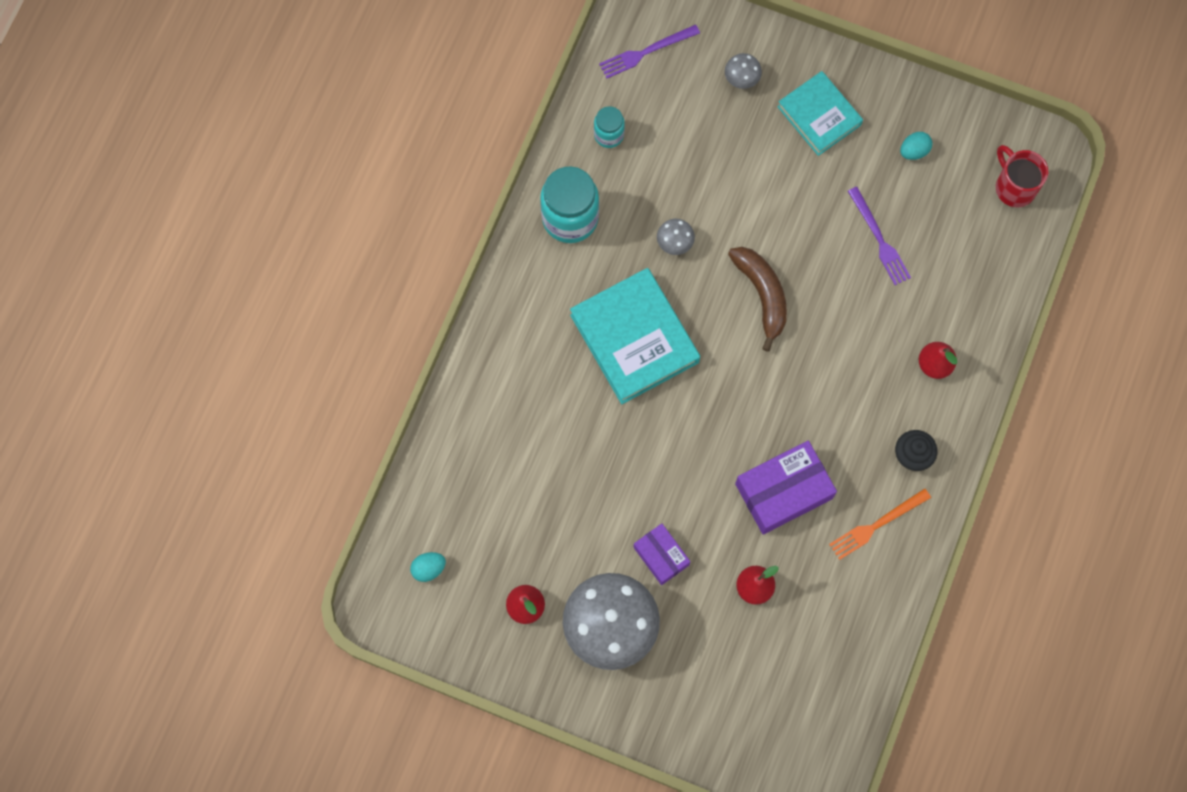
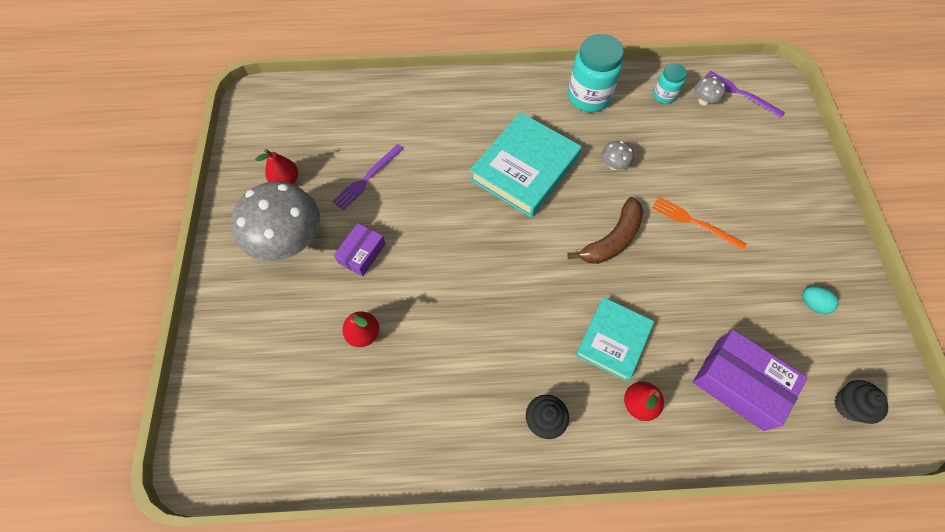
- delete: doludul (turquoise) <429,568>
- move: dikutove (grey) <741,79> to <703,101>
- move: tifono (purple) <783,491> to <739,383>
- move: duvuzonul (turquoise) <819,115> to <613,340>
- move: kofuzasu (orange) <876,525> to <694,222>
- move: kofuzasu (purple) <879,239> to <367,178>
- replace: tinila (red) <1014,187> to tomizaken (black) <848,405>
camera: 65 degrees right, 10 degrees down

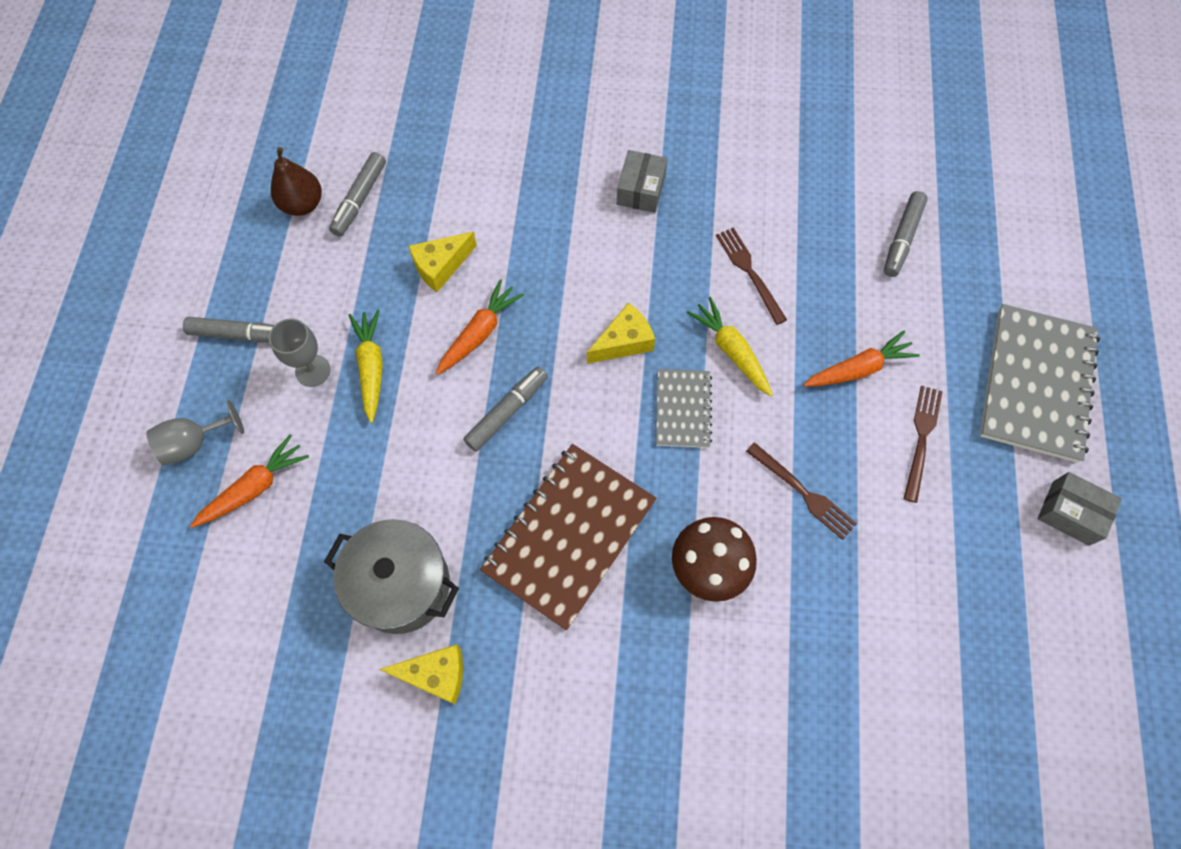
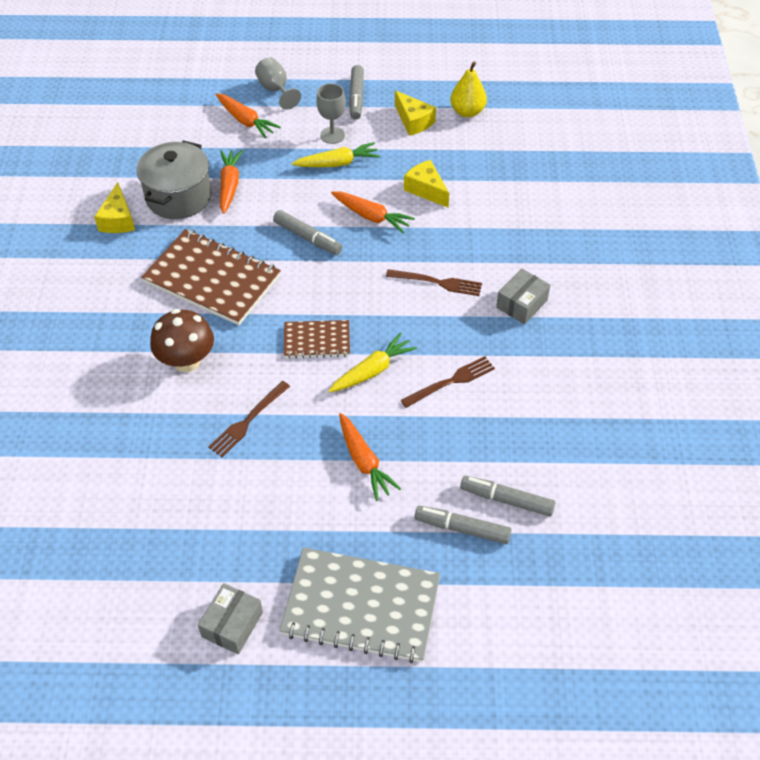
- insert: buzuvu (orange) <229,186>
- move: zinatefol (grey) <360,199> to <462,528>
- move: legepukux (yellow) <624,342> to <413,121>
- move: kofuzasu (brown) <921,437> to <438,282>
- recolor: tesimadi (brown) <302,204> to tesimadi (yellow) <467,111>
- recolor: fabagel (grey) <682,409> to fabagel (brown) <317,340>
- rotate: tifono (grey) <641,190> = <521,304> 60 degrees counterclockwise
camera: 85 degrees right, 15 degrees down

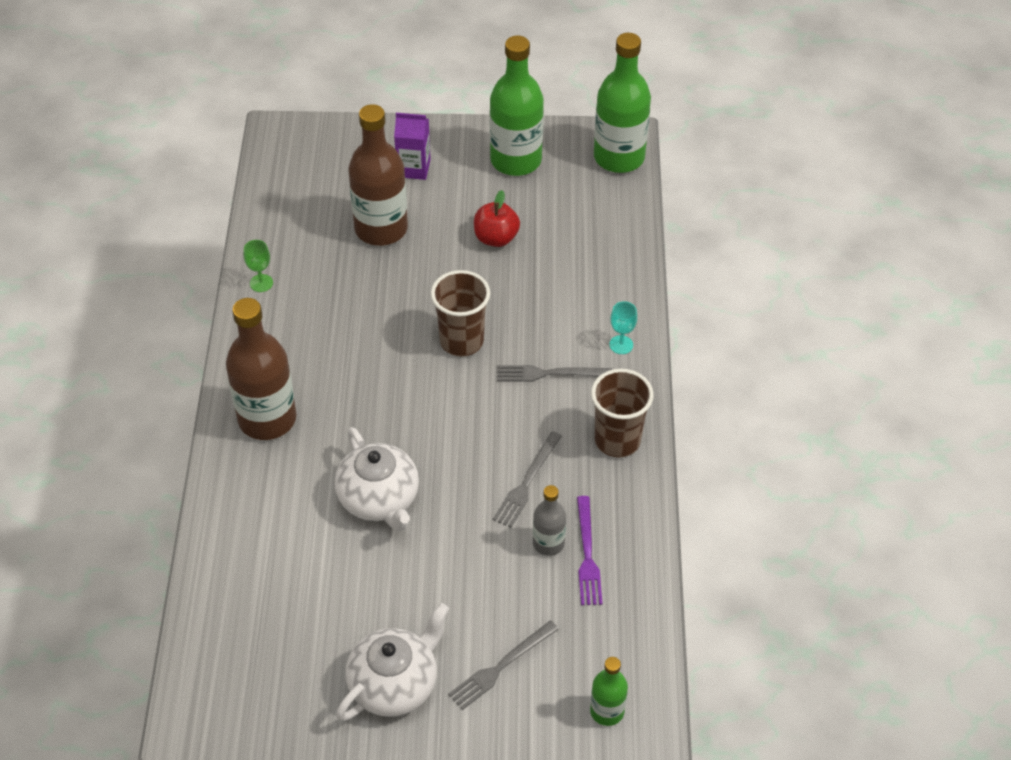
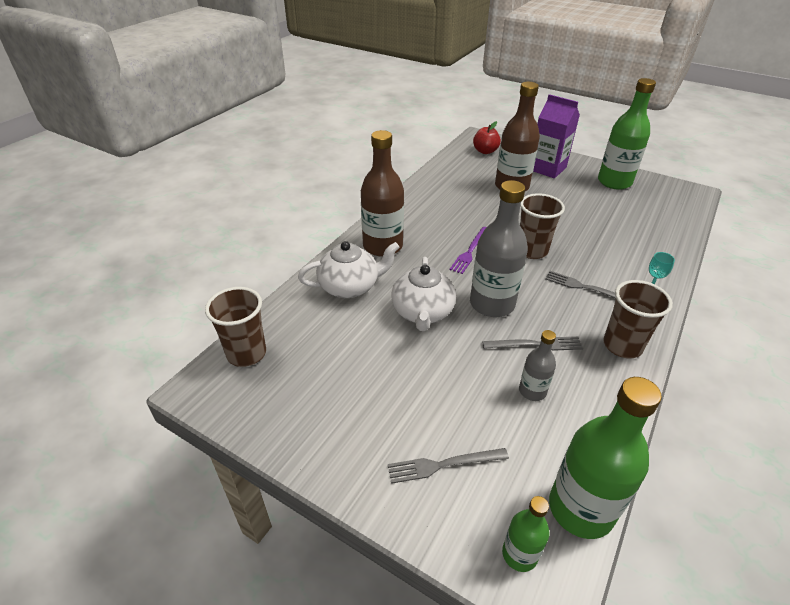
- delete: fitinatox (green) <261,283>
- insert: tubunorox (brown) <246,353>
- insert: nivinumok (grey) <492,304>
- move: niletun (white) <394,684> to <350,286>
- move: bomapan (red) <496,238> to <485,151>
- move: kofuzasu (purple) <587,555> to <470,251>
- move: nivinumok (green) <619,157> to <580,509>
- rotate: kofuzasu (grey) <527,482> = <536,344> 150 degrees counterclockwise
- resize: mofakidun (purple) <413,168> = <547,168> x1.54
camera: 30 degrees right, 10 degrees down

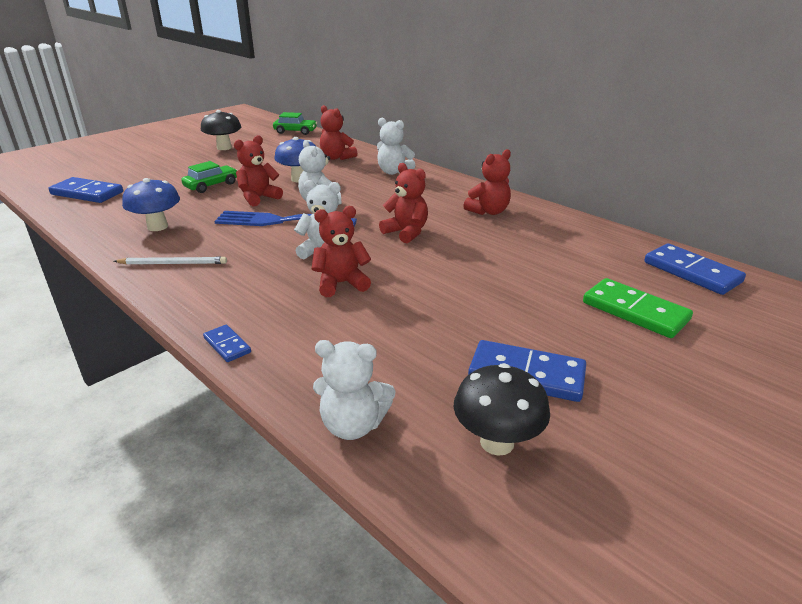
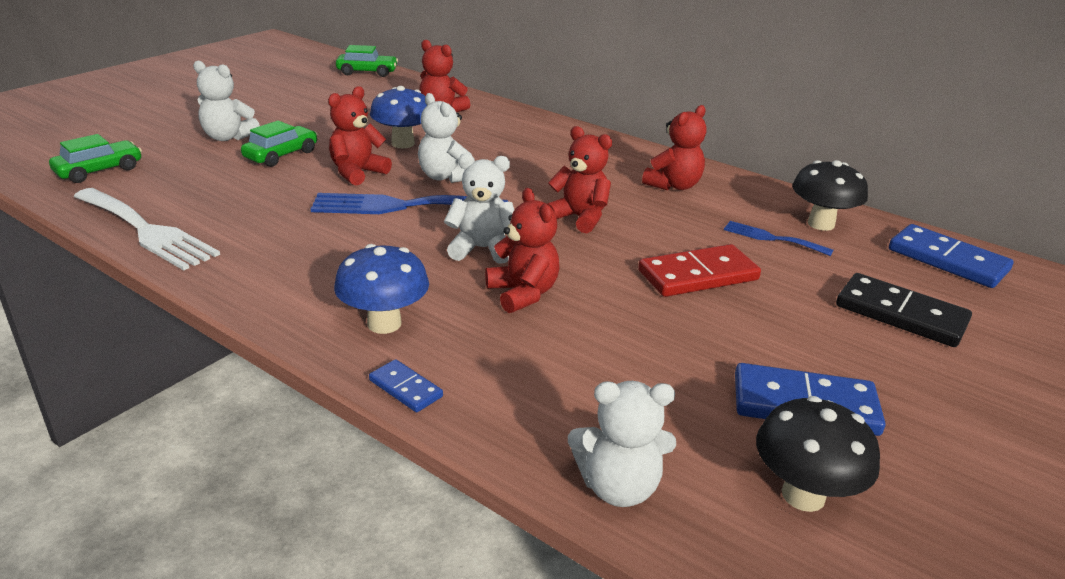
- delete: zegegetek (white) <173,263>
- insert: kofuzasu (white) <146,231>
- insert: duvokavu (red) <698,275>
- insert: kofuzasu (blue) <772,238>
- move: dikutove (blue) <157,227> to <384,324>
- move: dikutove (black) <224,148> to <821,224>
- move: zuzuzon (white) <393,172> to <228,137>
- replace: duvokavu (blue) <87,193> to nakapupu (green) <99,170>
- recolor: duvokavu (green) <635,311> to duvokavu (black) <901,314>
- rotate: zuzuzon (red) <341,284> = <523,293> 90 degrees clockwise
camera: 10 degrees left, 0 degrees up

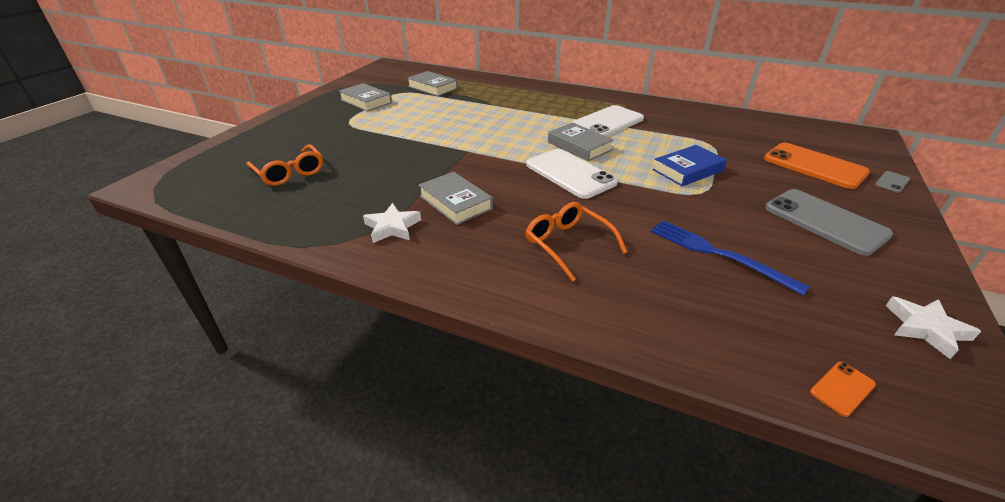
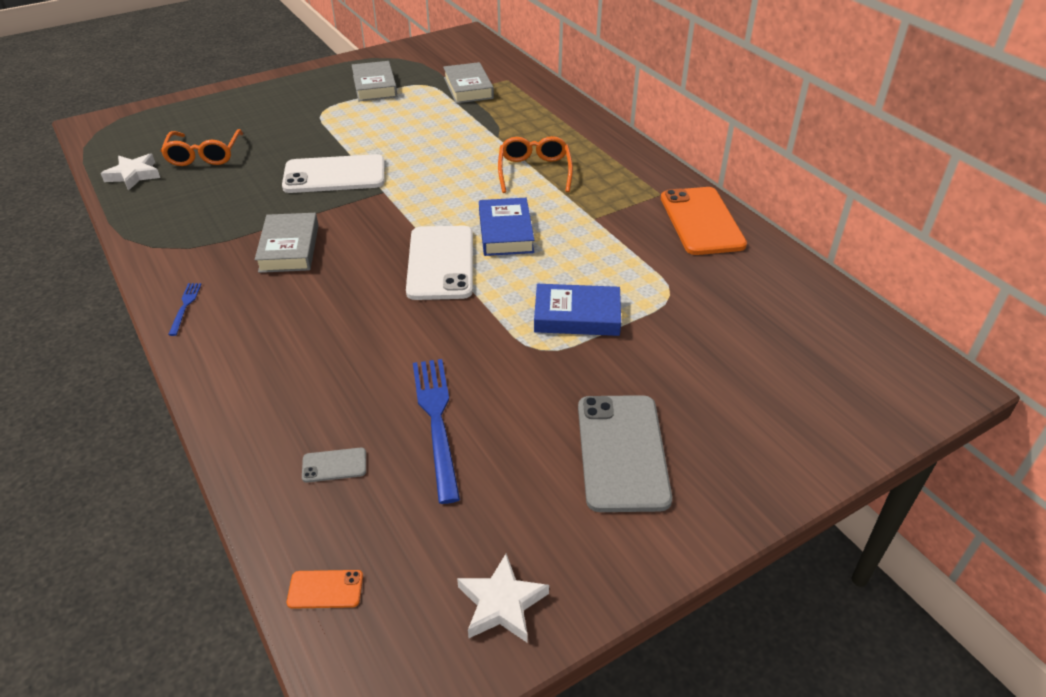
- insert: kofuzasu (blue) <185,306>
- move: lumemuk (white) <392,227> to <134,175>
- move: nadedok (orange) <568,245> to <534,171>
- move: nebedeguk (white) <607,122> to <334,175>
- move: nebedeguk (orange) <814,166> to <701,221>
- move: nebedeguk (grey) <892,182> to <334,465>
- recolor: duvuzonul (grey) <579,146> to duvuzonul (blue) <506,232>
camera: 35 degrees right, 5 degrees up

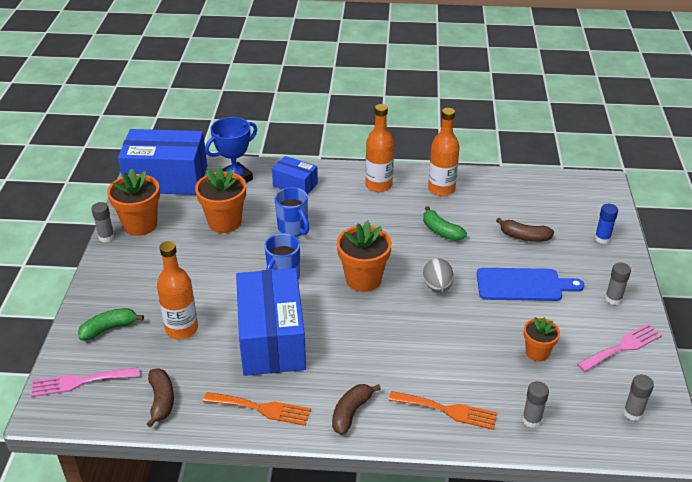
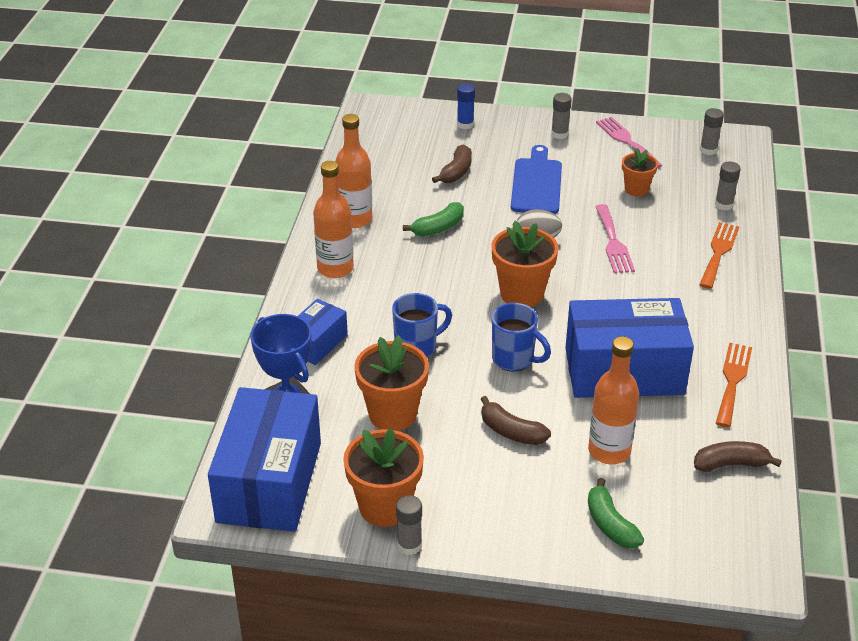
- move: kofuzasu (pink) <80,382> to <613,242>
- move: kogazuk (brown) <351,412> to <511,431>
camera: 85 degrees left, 0 degrees up

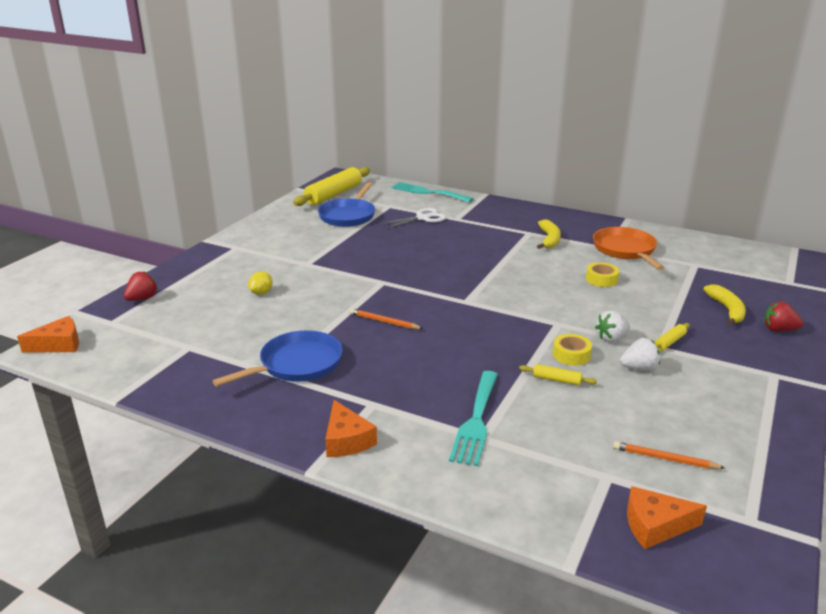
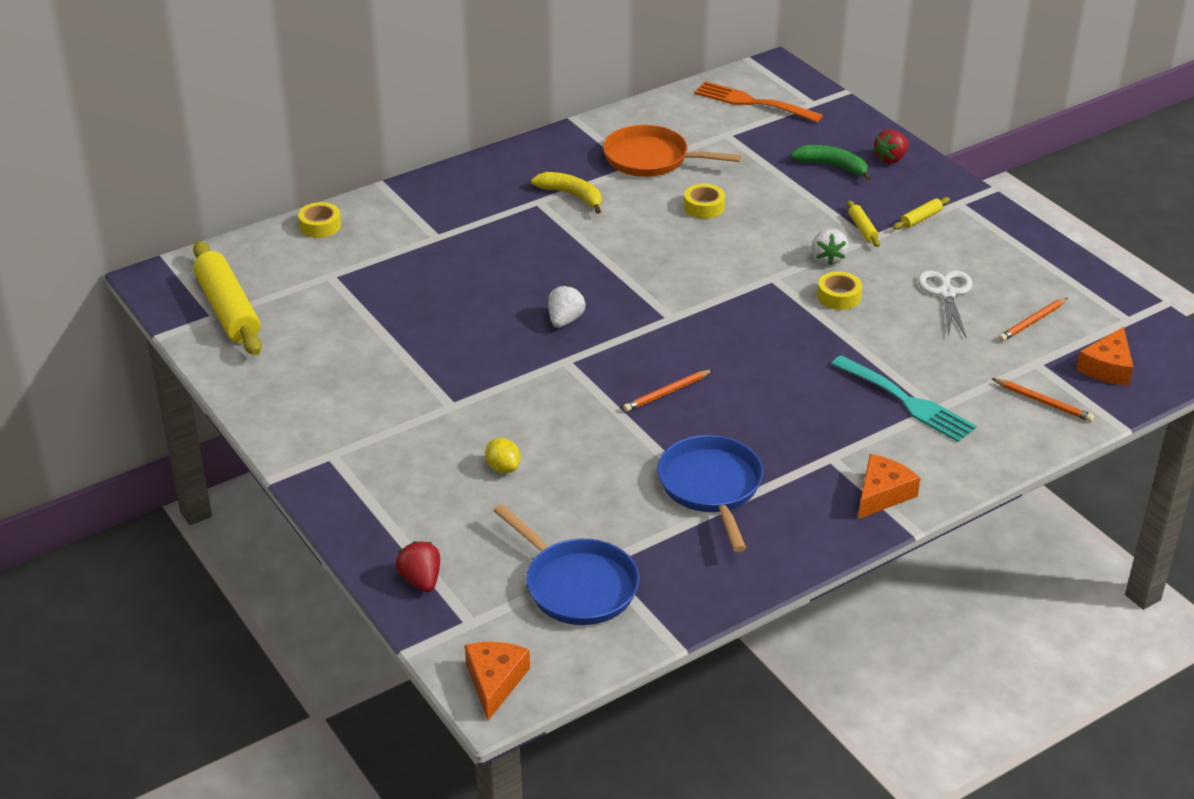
- insert: kofuzasu (orange) <752,102>
- insert: zegegetek (orange) <1043,402>
- move: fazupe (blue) <348,216> to <576,585>
- move: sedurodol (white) <422,218> to <947,293>
- move: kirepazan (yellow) <557,380> to <921,218>
- move: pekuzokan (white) <639,368> to <565,320>
- replace: kofuzasu (turquoise) <428,192> to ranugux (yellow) <320,226>
- recolor: kogazuk (yellow) <727,310> to kogazuk (green) <833,166>
- rotate: legepukux (orange) <346,440> = <882,494> 60 degrees counterclockwise
camera: 60 degrees left, 10 degrees up

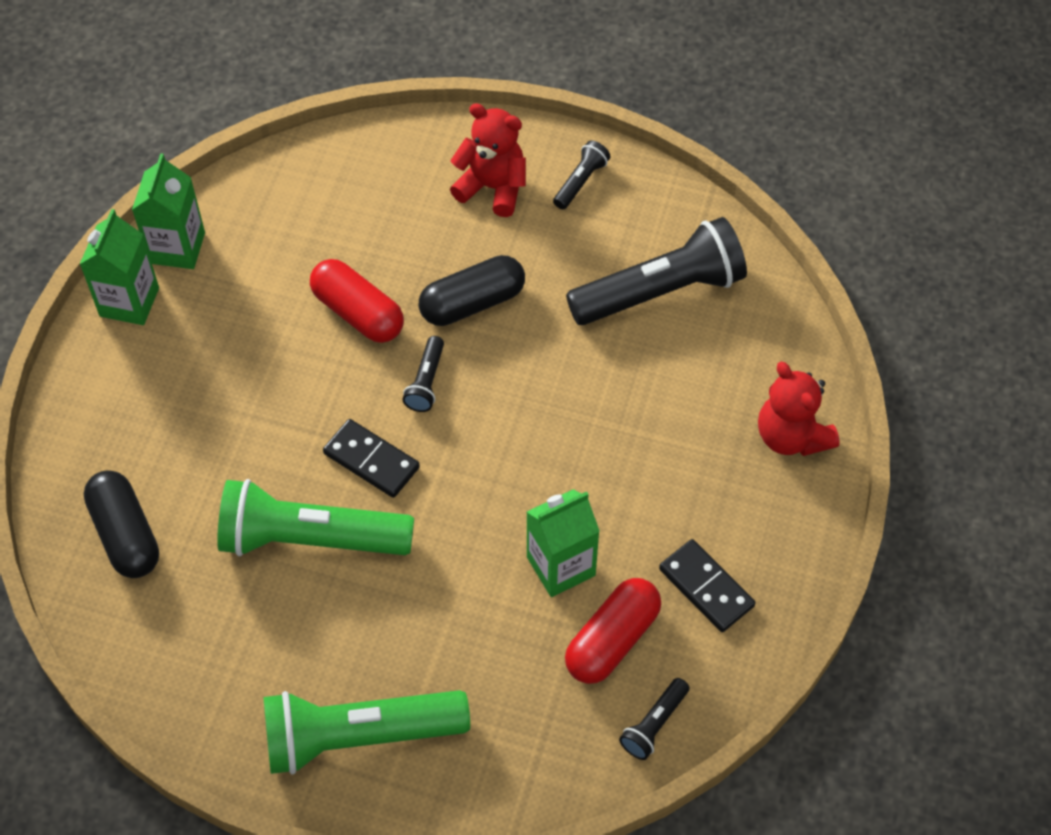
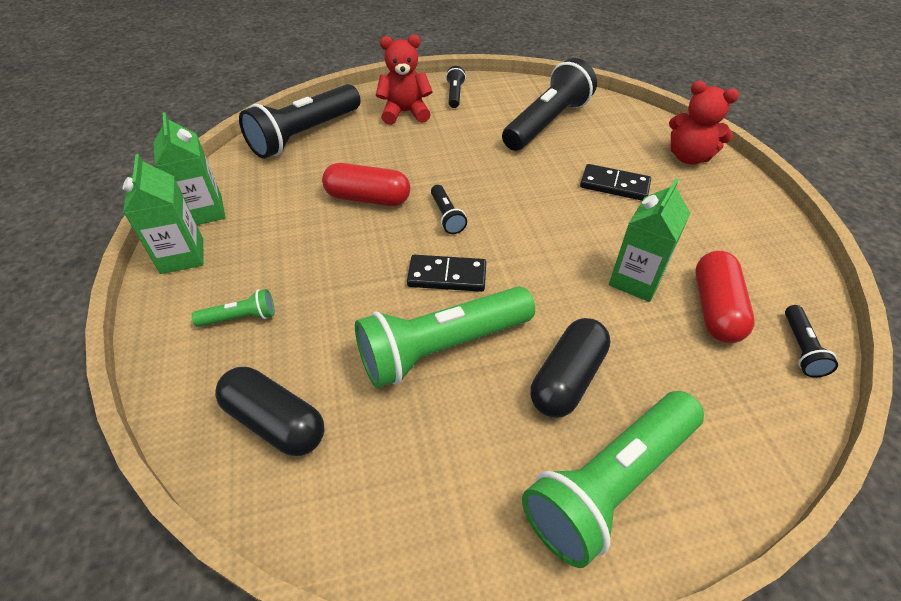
- insert: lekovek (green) <240,318>
- insert: lekovek (black) <304,135>
- move: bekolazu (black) <472,303> to <567,378>
- move: duvokavu (black) <706,587> to <614,185>
camera: 30 degrees left, 10 degrees down

